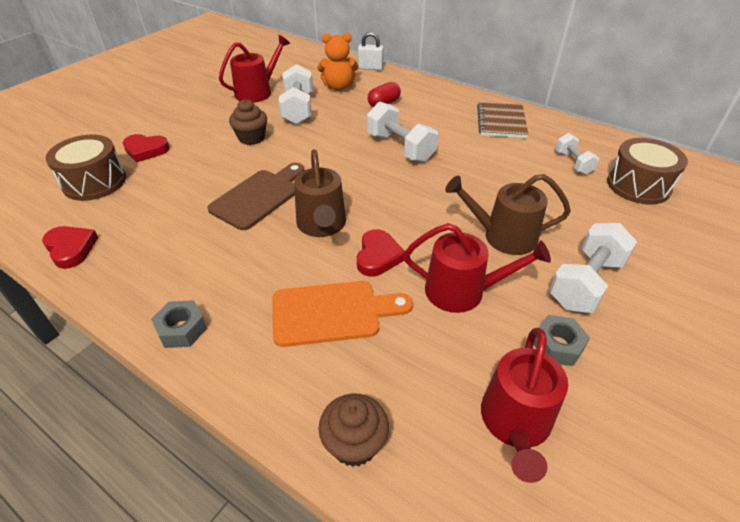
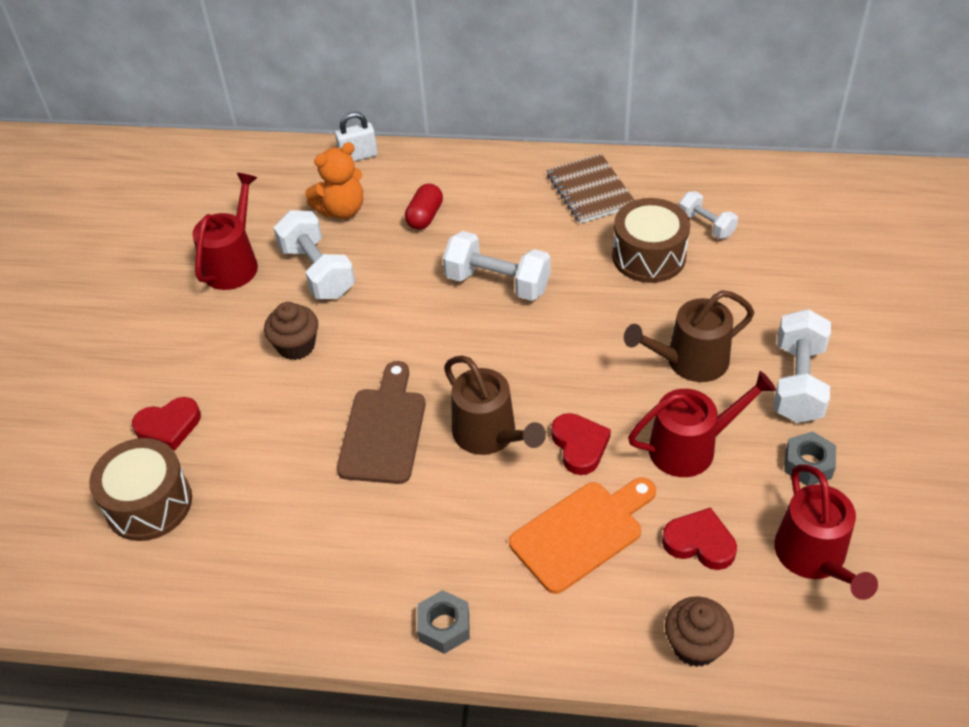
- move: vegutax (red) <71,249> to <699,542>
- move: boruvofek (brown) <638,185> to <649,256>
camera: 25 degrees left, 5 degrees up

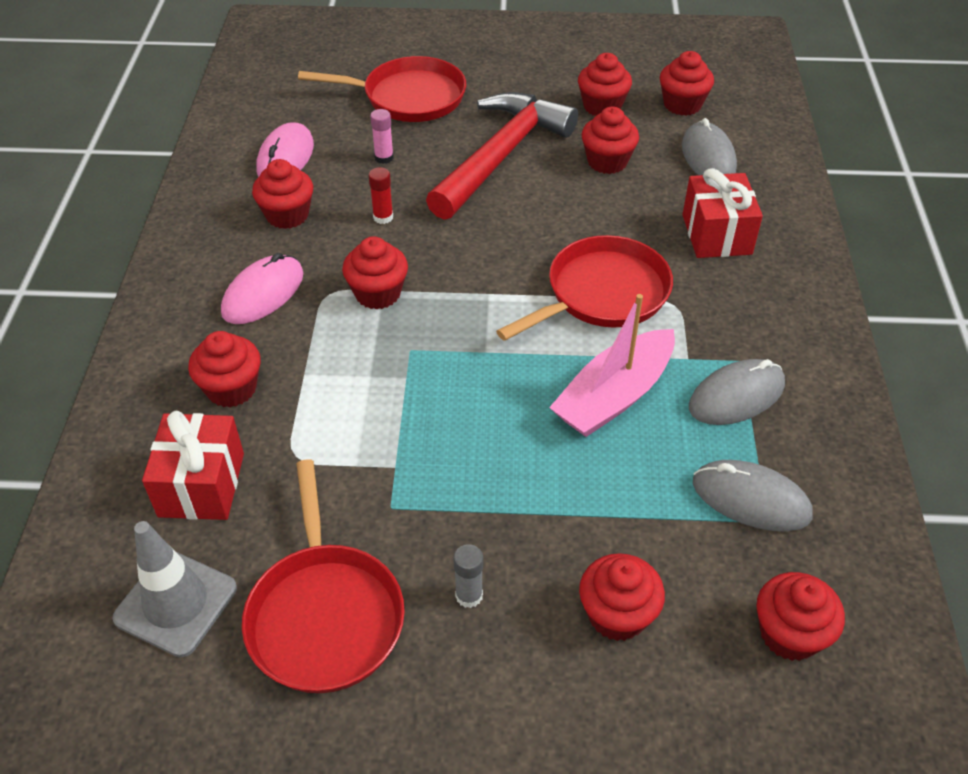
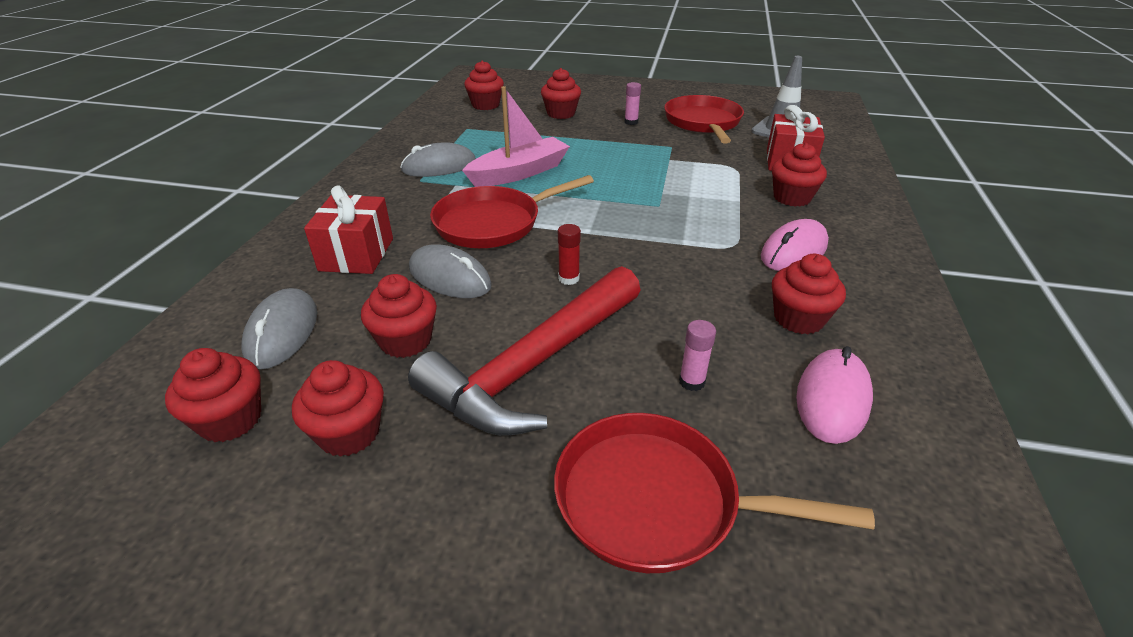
- delete: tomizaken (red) <378,293>
- move: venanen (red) <383,217> to <568,278>
- move: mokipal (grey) <751,499> to <449,277>
- recolor: venanen (grey) <469,595> to venanen (pink) <631,122>
camera: 170 degrees left, 10 degrees down

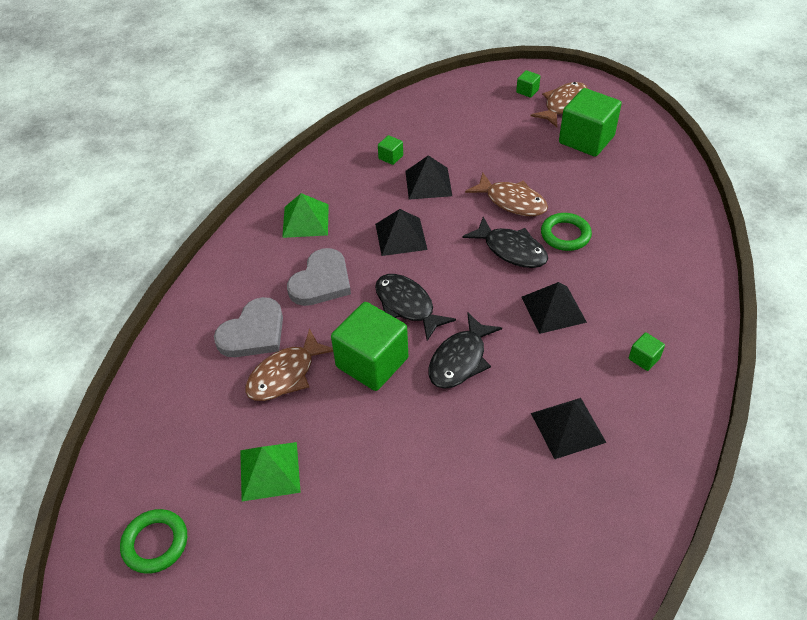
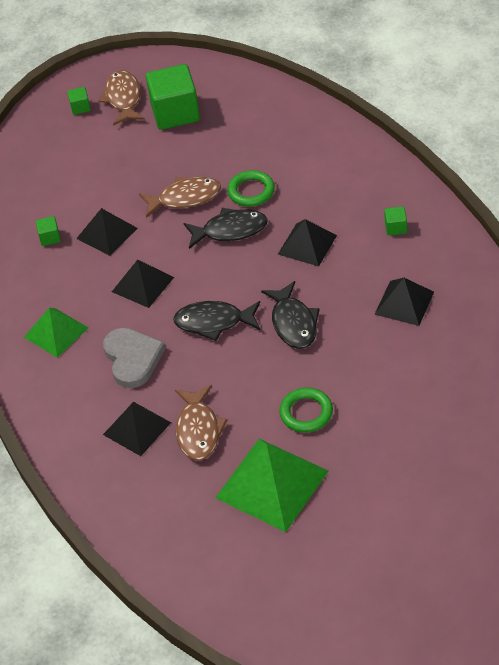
- delete: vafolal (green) <372,362>
- move: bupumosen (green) <155,543> to <306,413>
- replace: vegutax (grey) <253,332> to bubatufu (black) <136,428>
- resize: bubatufu (green) <269,470> = <272,484> x1.63
camera: 45 degrees left, 0 degrees up

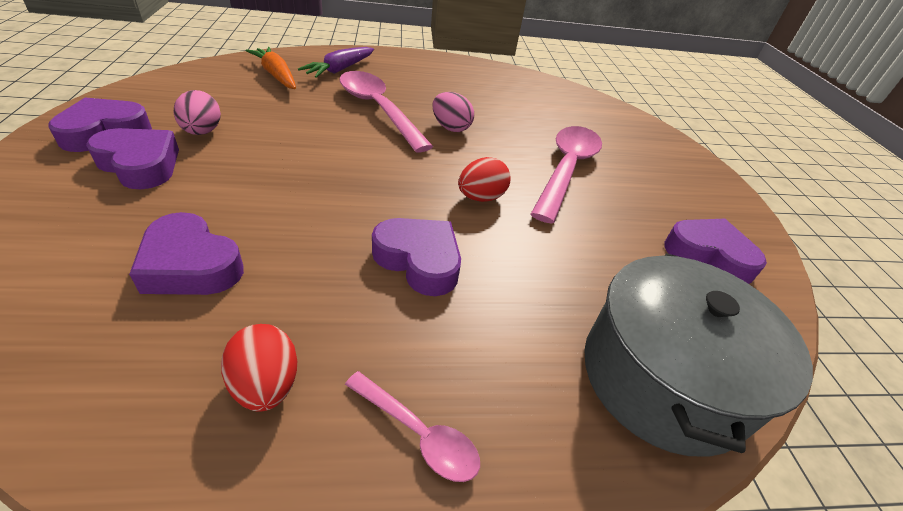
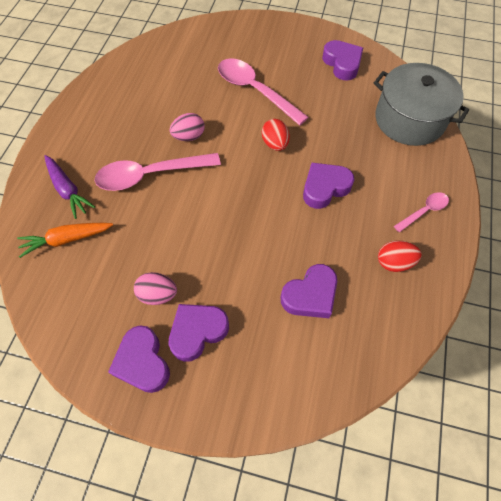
- rotate: vegutax (purple) <708,256> = <342,64> 105 degrees clockwise
camera: 65 degrees left, 20 degrees up

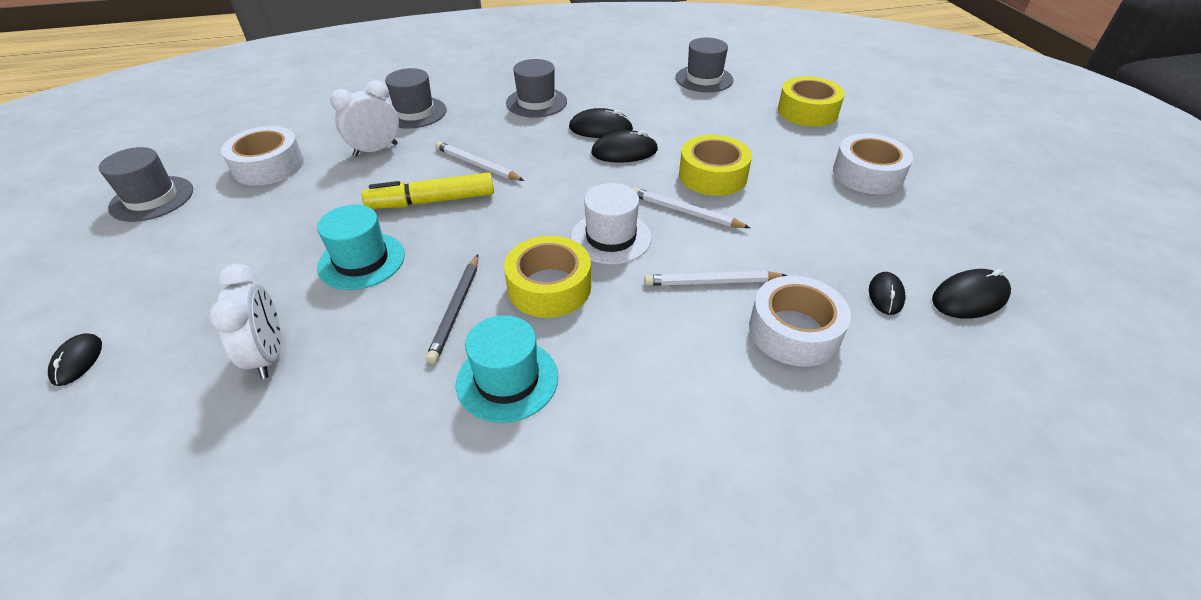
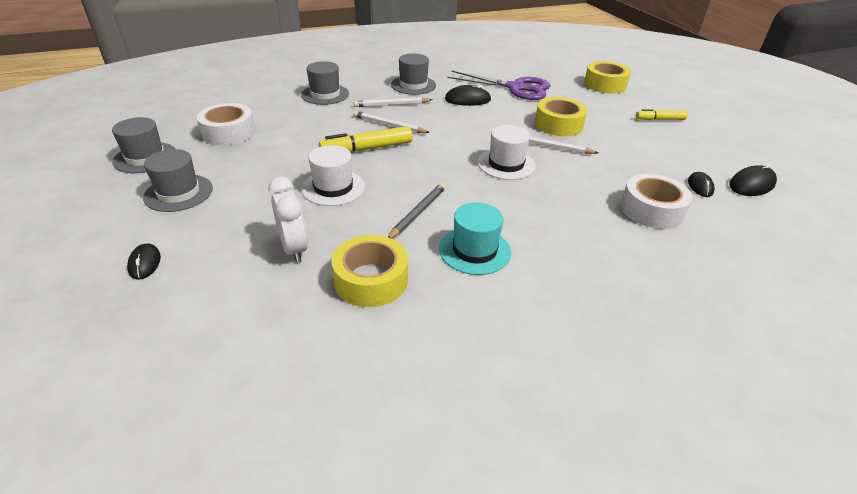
- delete: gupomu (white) <376,150>
- delete: mokipal (black) <624,152>
- insert: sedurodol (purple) <515,88>
- move: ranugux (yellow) <549,287> to <371,280>
- move: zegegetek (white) <711,282> to <391,105>
- move: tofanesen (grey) <704,79> to <178,193>
- replace: ranugux (white) <867,174> to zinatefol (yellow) <660,119>
- recolor: tofanesen (turquoise) <361,261> to tofanesen (white) <333,188>
- rotate: zegegetek (grey) <456,309> = <418,212> 150 degrees counterclockwise
camera: 10 degrees left, 5 degrees down

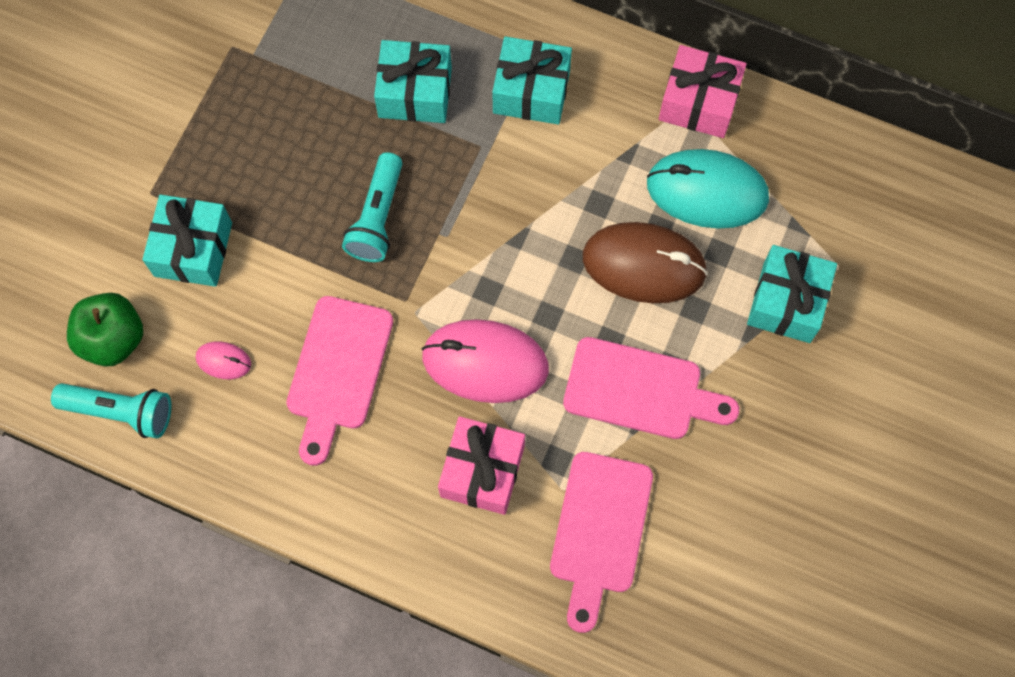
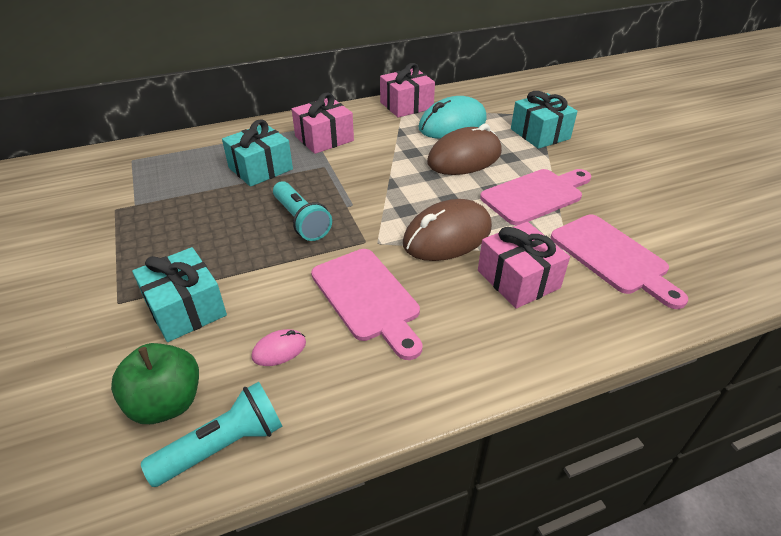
- recolor: mokipal (pink) <485,362> to mokipal (brown) <447,236>
- recolor: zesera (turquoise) <531,91> to zesera (pink) <324,138>
camera: 45 degrees left, 30 degrees down

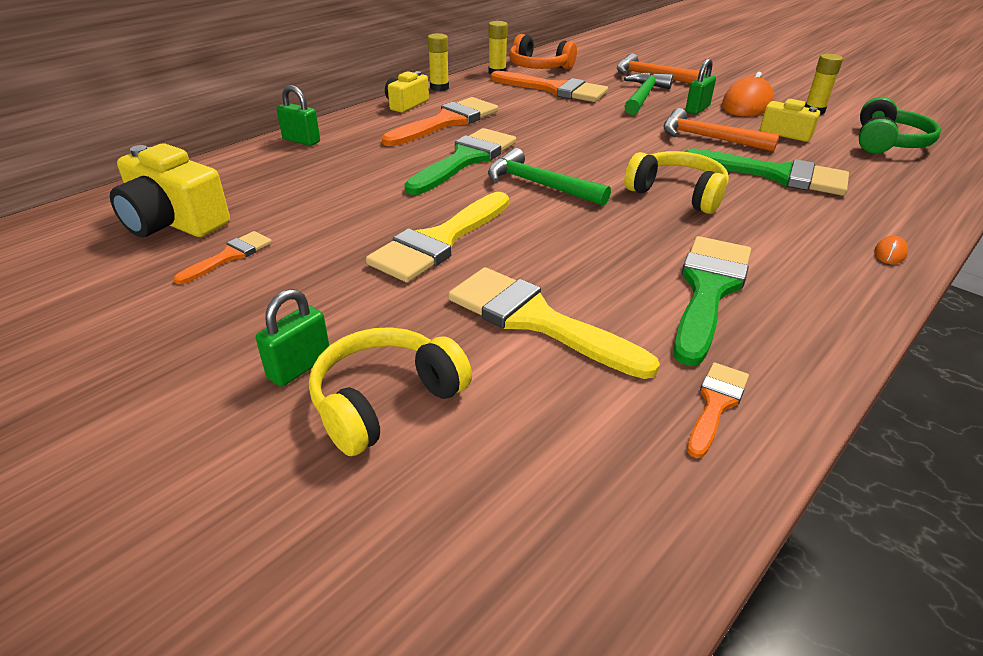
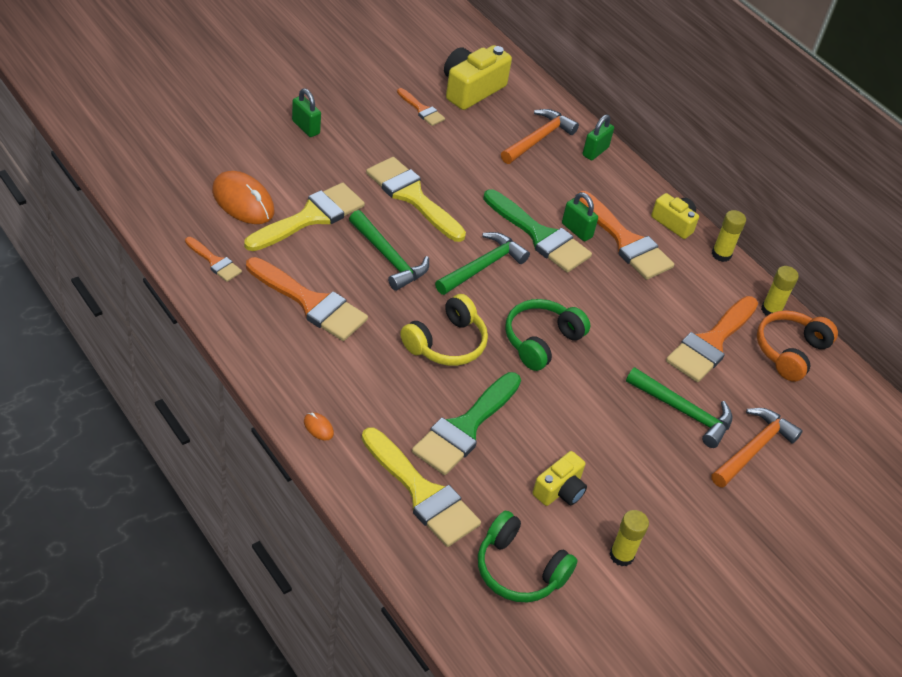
- delete: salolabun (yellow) <385,401>
- insert: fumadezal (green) <388,257>
- insert: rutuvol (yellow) <422,493>
- insert: salolabun (green) <541,341>
- move: fumadezal (orange) <709,138> to <538,139>
- move: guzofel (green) <697,109> to <577,230>
- move: mokipal (orange) <746,104> to <243,201>
- recolor: rutuvol (green) <708,290> to rutuvol (orange) <311,303>
camera: 95 degrees right, 10 degrees up

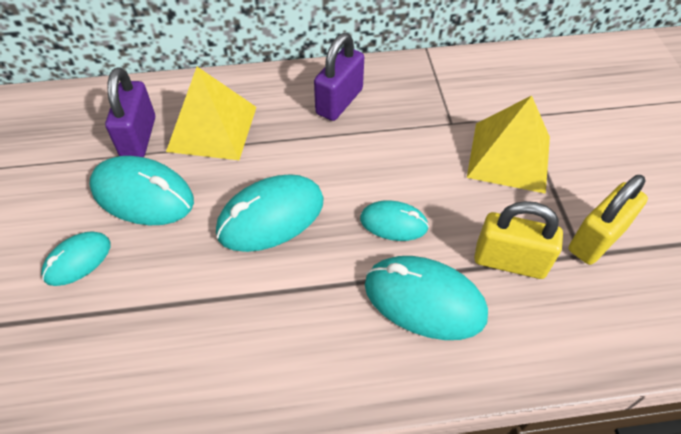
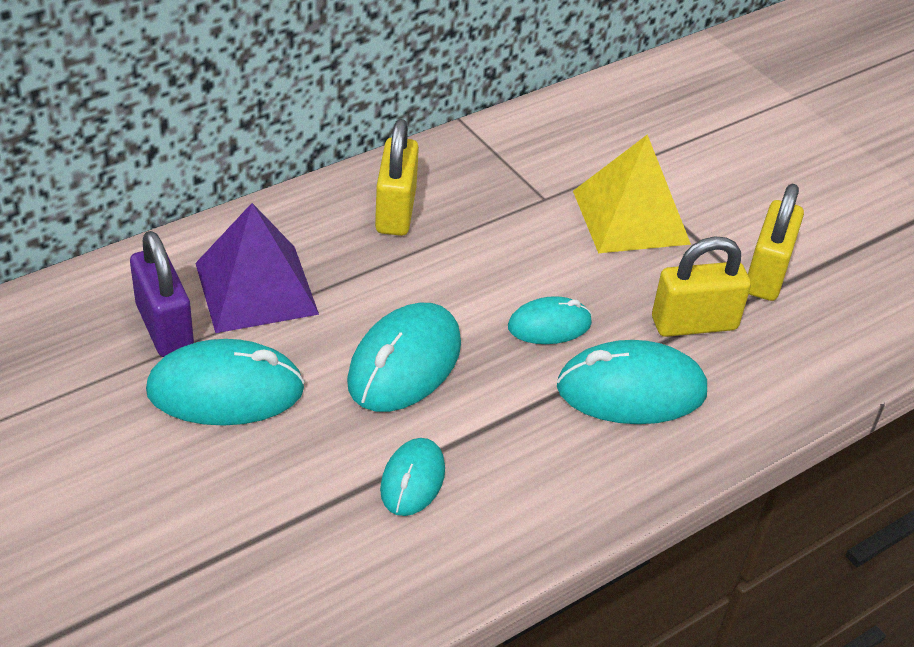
- move: mokipal (turquoise) <77,260> to <412,480>
- recolor: bubatufu (yellow) <212,128> to bubatufu (purple) <256,288>
- recolor: guzofel (purple) <339,101> to guzofel (yellow) <395,211>
camera: 30 degrees left, 10 degrees down

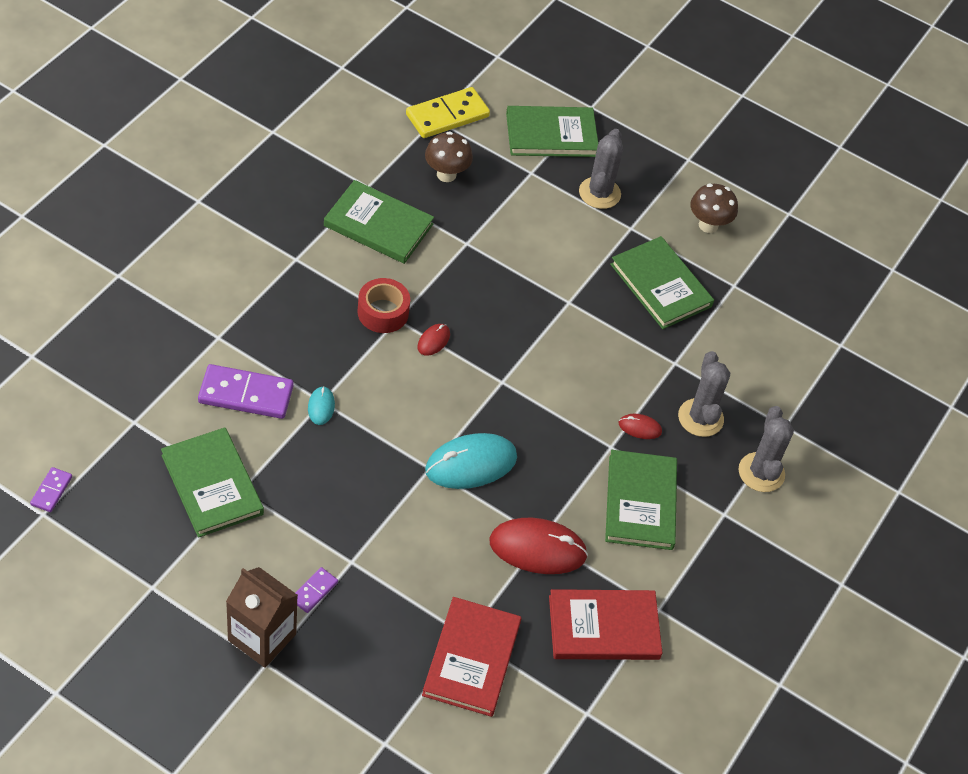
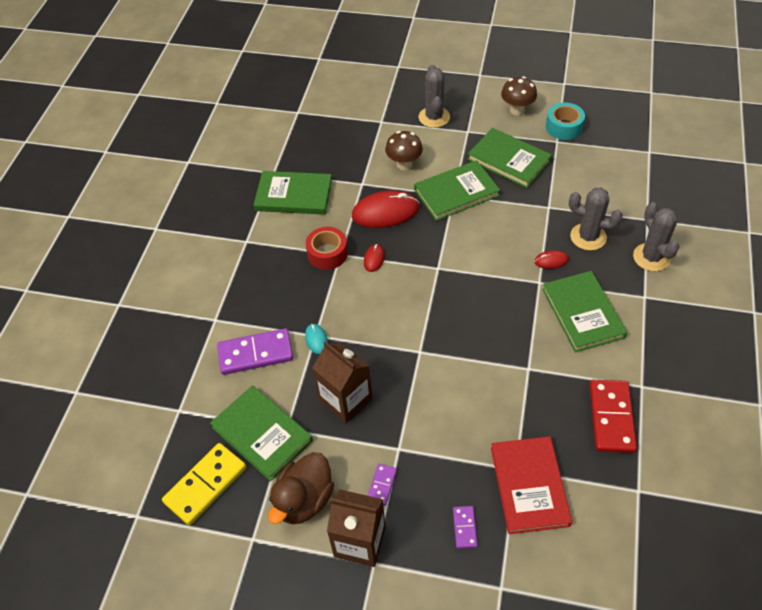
- delete: mokipal (turquoise) <471,464>
- insert: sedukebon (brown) <304,500>
- insert: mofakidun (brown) <346,400>
- insert: ranugux (turquoise) <563,127>
- move: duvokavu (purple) <51,491> to <464,528>
- move: duvokavu (yellow) <447,116> to <206,485>
- move: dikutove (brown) <446,174> to <404,164>
- move: mokipal (red) <537,548> to <385,212>
- move: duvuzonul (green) <551,134> to <456,192>
- replace: duvuzonul (red) <604,627> to duvokavu (red) <611,417>
- rotate: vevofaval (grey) <700,418> = <588,237> 45 degrees counterclockwise
camera: 10 degrees left, 0 degrees up

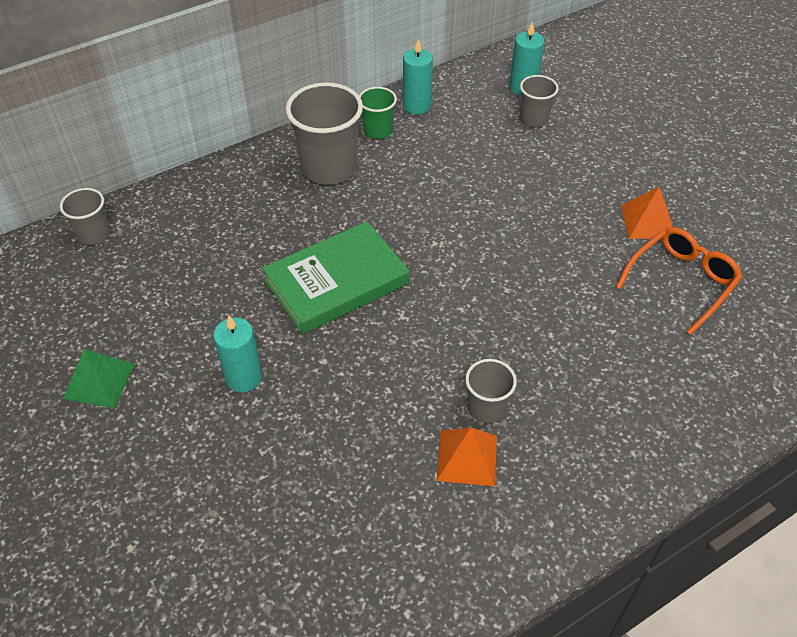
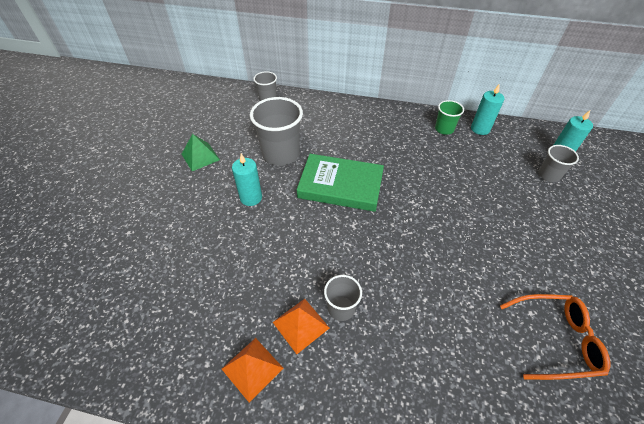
- move: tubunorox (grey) <329,168> to <281,154>
- move: bubatufu (orange) <647,221> to <252,368>
camera: 45 degrees right, 0 degrees up

